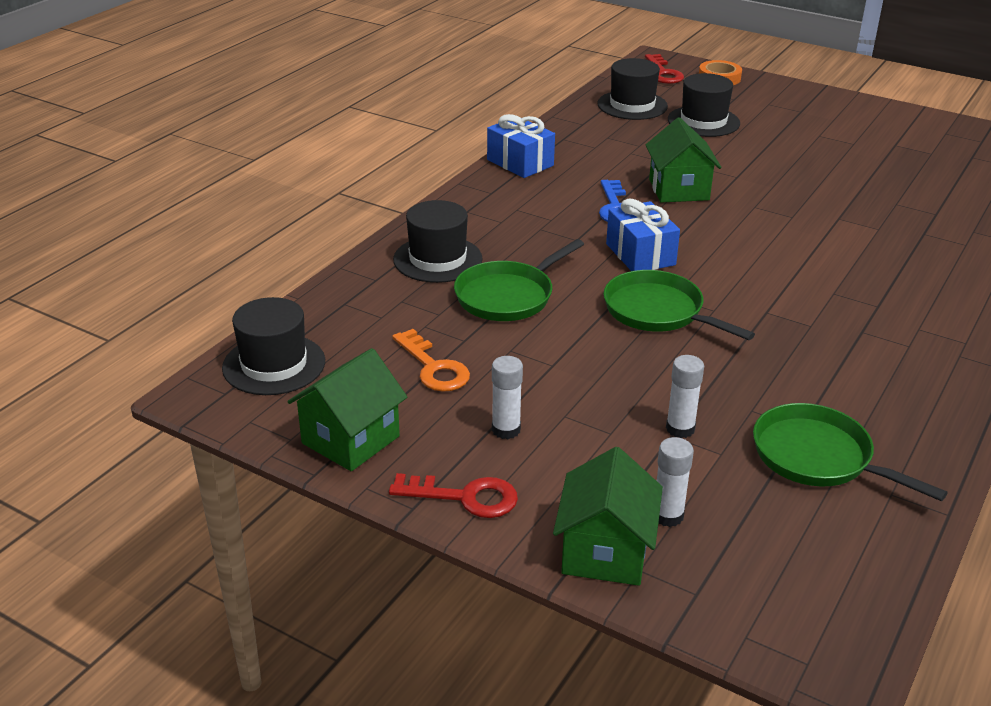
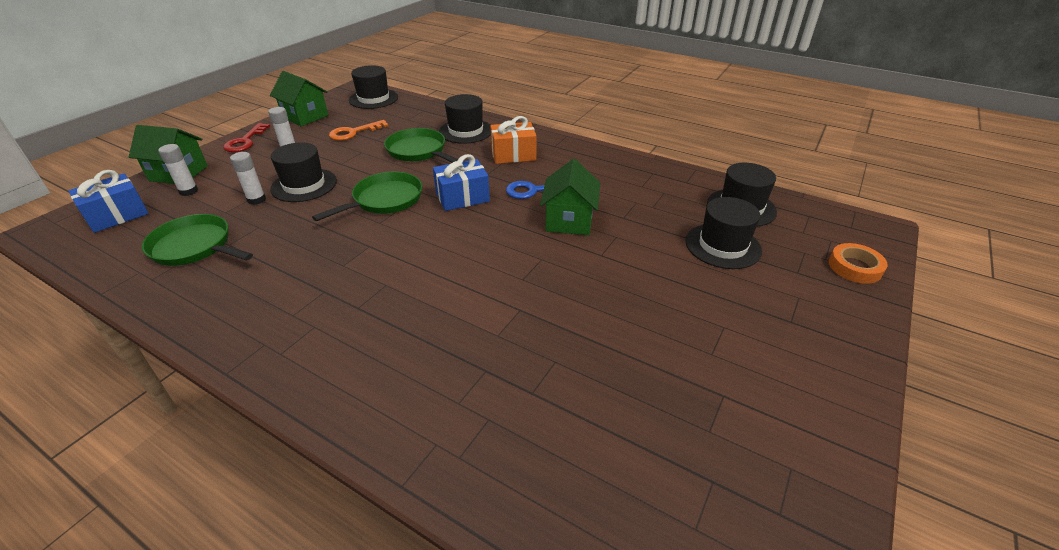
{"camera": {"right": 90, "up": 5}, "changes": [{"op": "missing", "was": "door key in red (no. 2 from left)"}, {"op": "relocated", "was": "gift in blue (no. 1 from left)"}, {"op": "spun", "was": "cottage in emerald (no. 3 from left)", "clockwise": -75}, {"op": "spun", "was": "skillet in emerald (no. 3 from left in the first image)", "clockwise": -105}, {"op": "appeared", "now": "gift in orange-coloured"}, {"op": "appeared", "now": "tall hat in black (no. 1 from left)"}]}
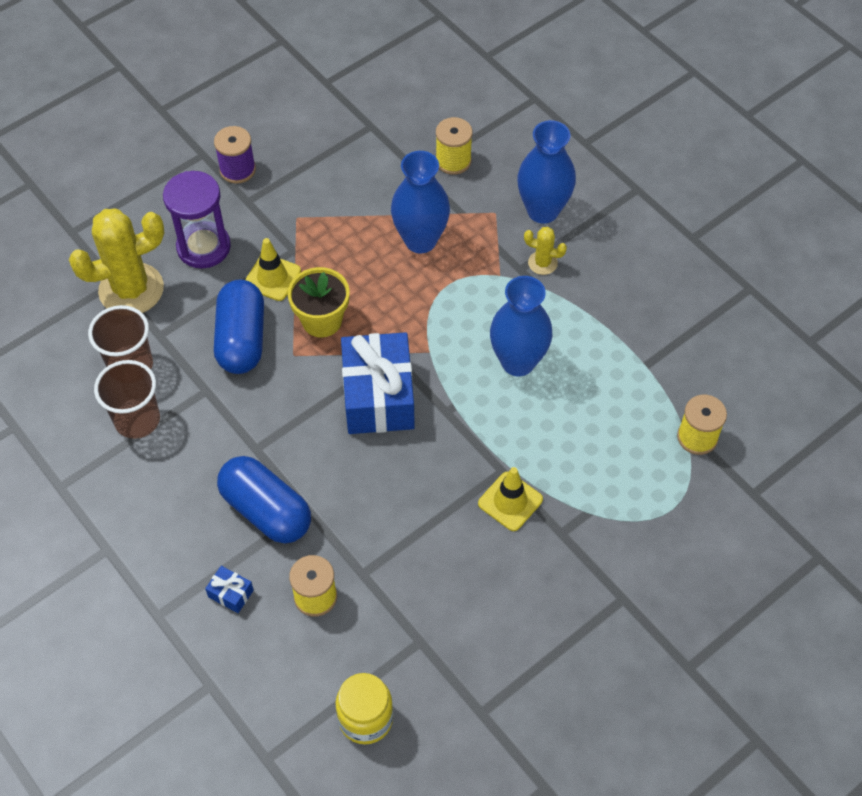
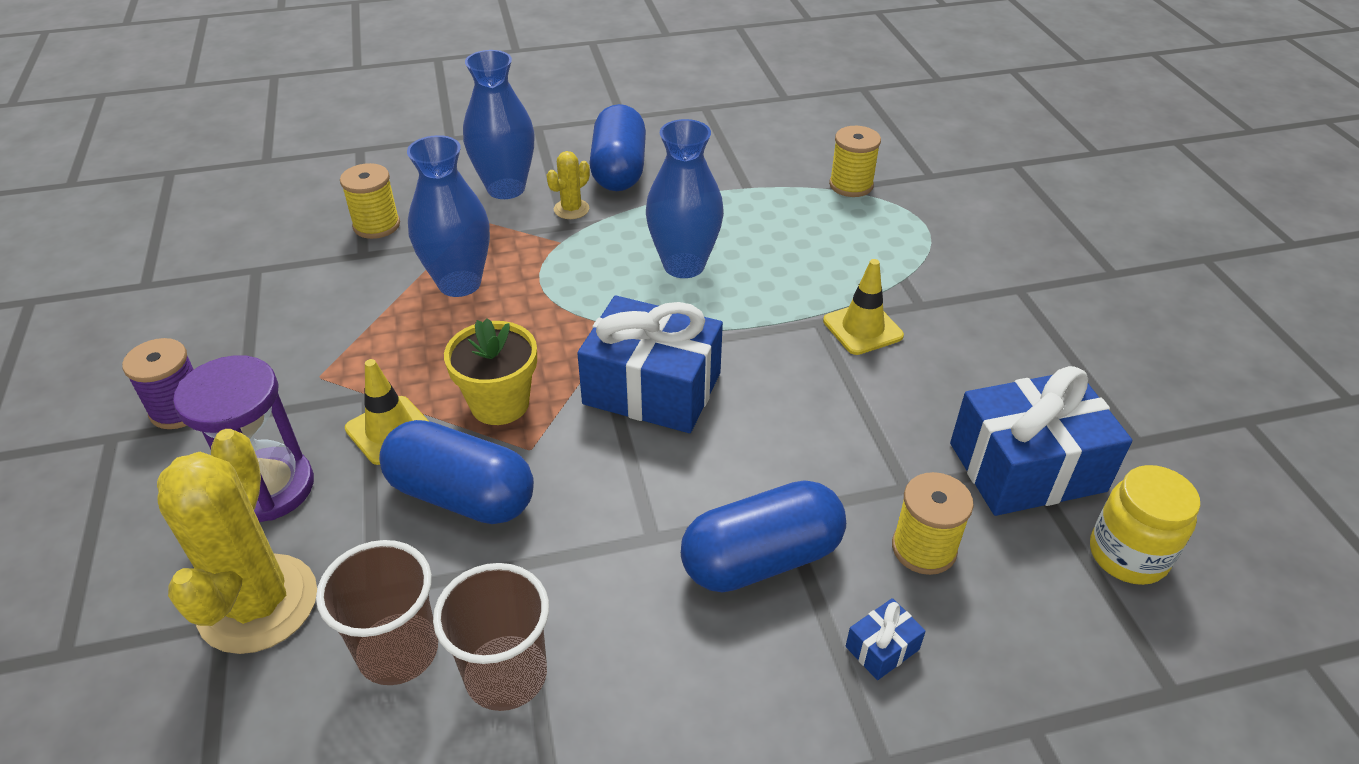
{"camera": {"right": -65, "up": -15}, "changes": [{"op": "appeared", "now": "capsule in blue (no. 2 from left)"}, {"op": "appeared", "now": "gift in blue (no. 3 from left)"}]}
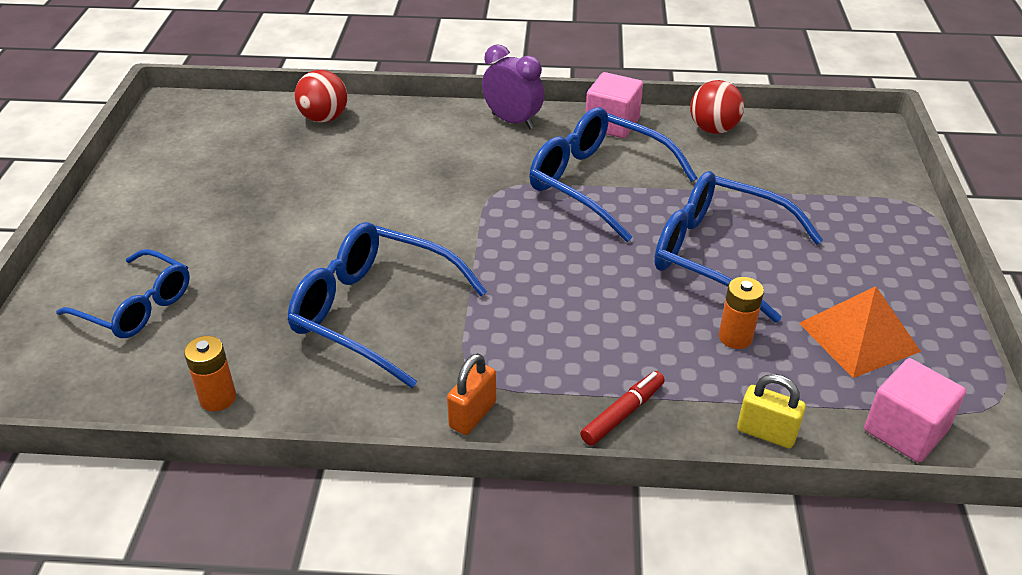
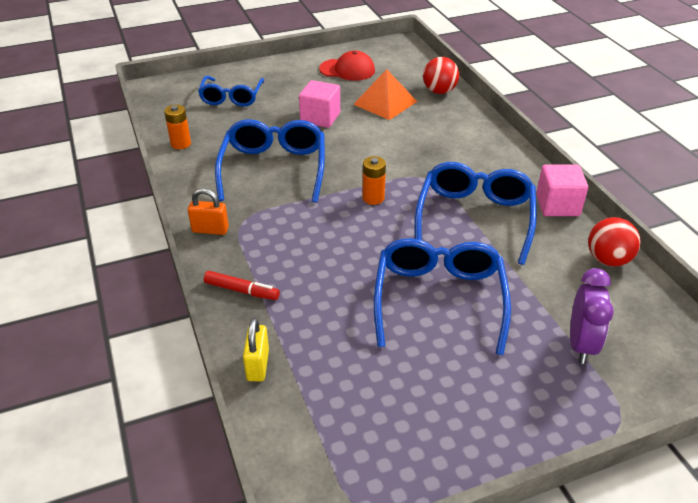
{"camera": {"right": 65, "up": 0}, "changes": [{"op": "relocated", "was": "clock in violet"}, {"op": "relocated", "was": "battery in orange-coloured (no. 2 from left)"}, {"op": "relocated", "was": "solid pyramid in orange-coloured"}, {"op": "relocated", "was": "block in rose-pink (no. 2 from left in the first image)", "now": "block in rose-pink (no. 1 from left)"}, {"op": "appeared", "now": "peaked cap in red"}]}
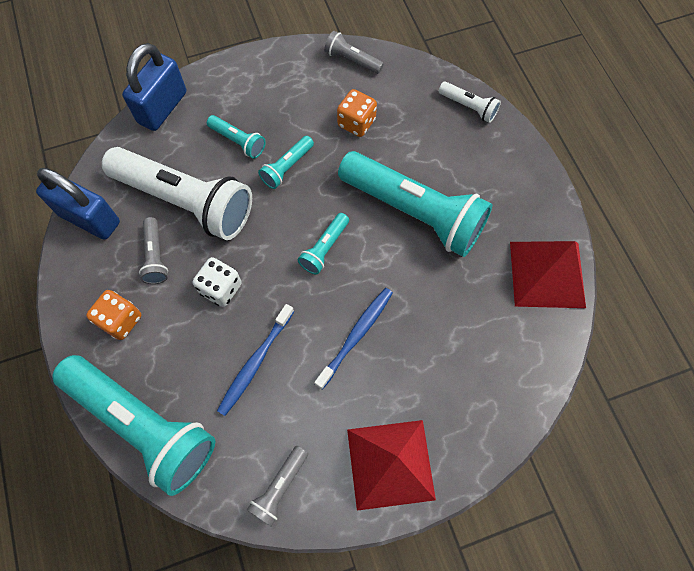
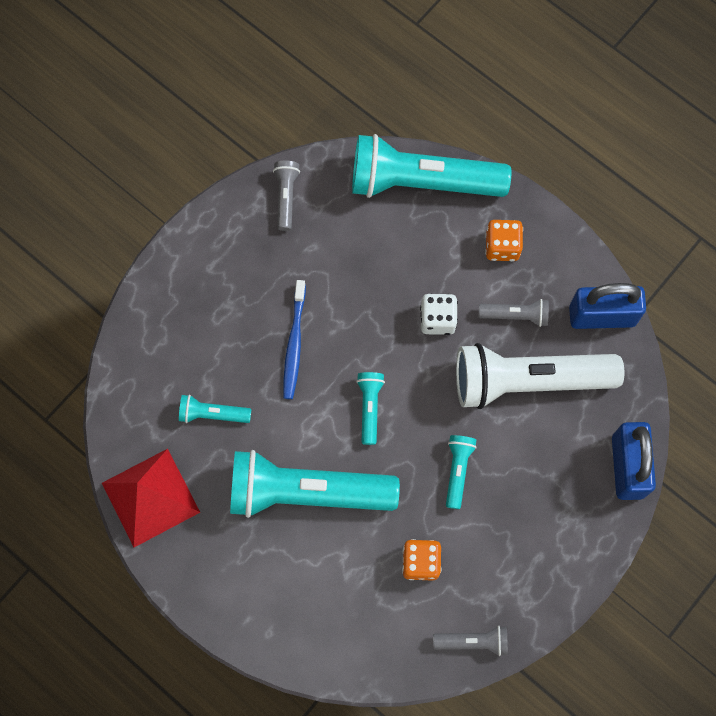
{"camera": {"right": 150, "up": 5}, "changes": [{"op": "missing", "was": "pocket torch in snow-white (no. 2 from left)"}, {"op": "relocated", "was": "pocket torch in aqua (no. 2 from left in the first image)", "now": "pocket torch in aqua (no. 1 from left)"}, {"op": "spun", "was": "pocket torch in grey (no. 1 from left in the first image)", "clockwise": 135}, {"op": "missing", "was": "toothbrush in blue (no. 1 from left)"}, {"op": "missing", "was": "solid pyramid in red (no. 1 from left)"}]}
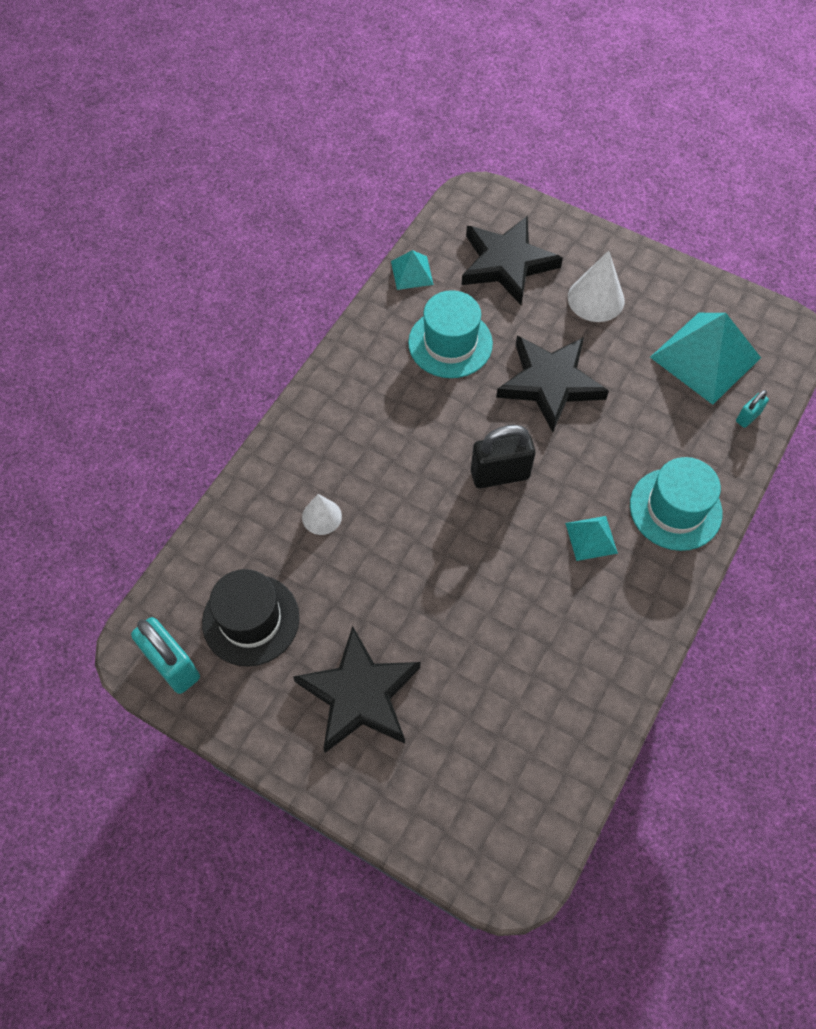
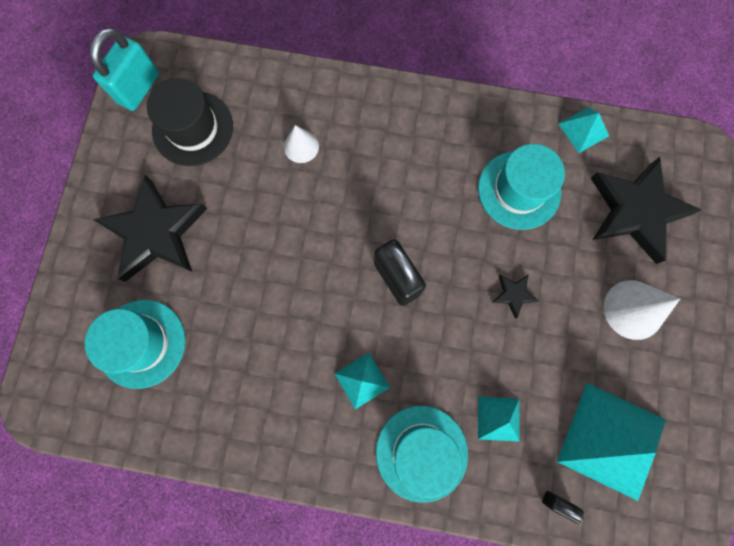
{"camera": {"right": 70, "up": 15}, "changes": [{"op": "size", "was": "five-pointed star in black (no. 3 from left in the first image)", "ratio": 0.42}, {"op": "colour", "was": "padlock in aqua (no. 2 from left)", "now": "padlock in black (no. 2 from left)"}, {"op": "appeared", "now": "tall hat in aqua (no. 1 from left)"}, {"op": "appeared", "now": "solid pyramid in aqua (no. 2 from left)"}]}
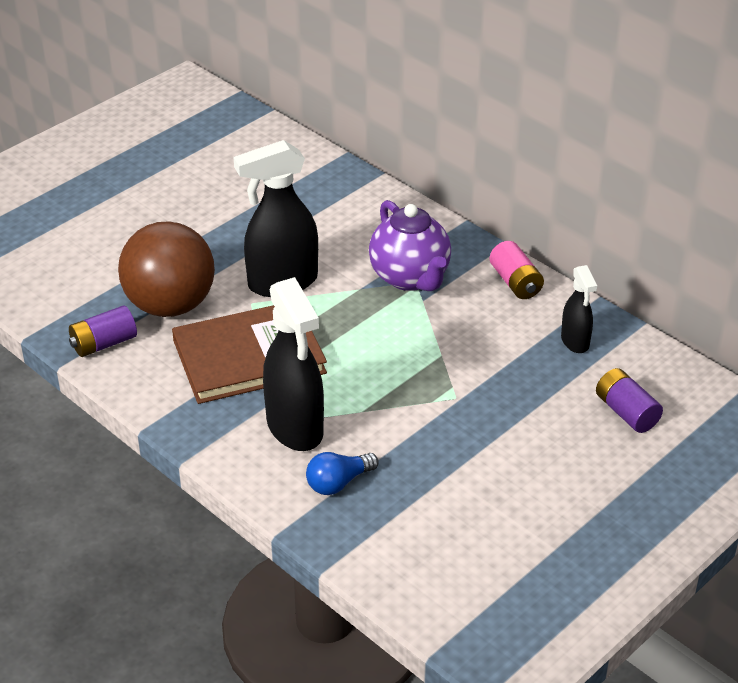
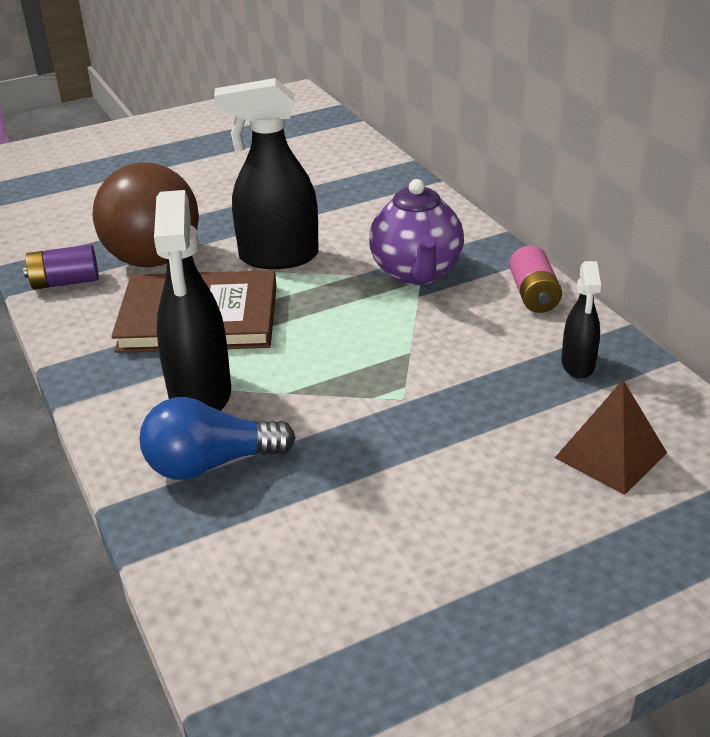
{"camera": {"right": 20, "up": -5}, "changes": [{"op": "exchanged", "was": "battery in violet (no. 2 from left)", "now": "solid pyramid in brown"}, {"op": "size", "was": "light bulb in blue", "ratio": 1.5}]}
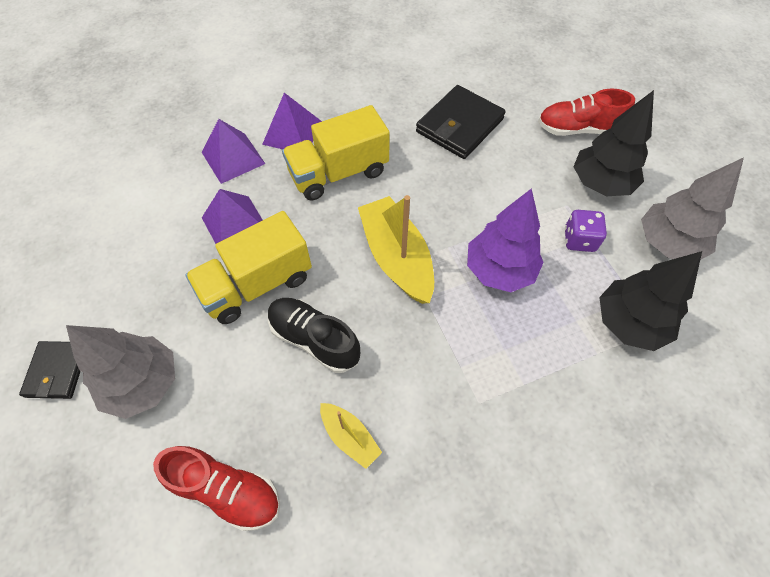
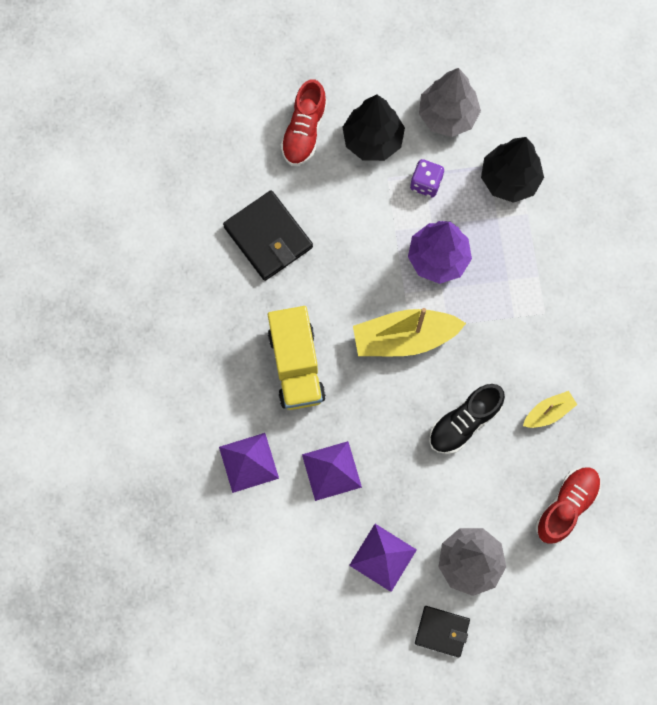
{"camera": {"right": -75, "up": 15}, "changes": [{"op": "relocated", "was": "solid pyramid in violet (no. 3 from left)"}, {"op": "missing", "was": "truck in bright yellow (no. 1 from left)"}]}
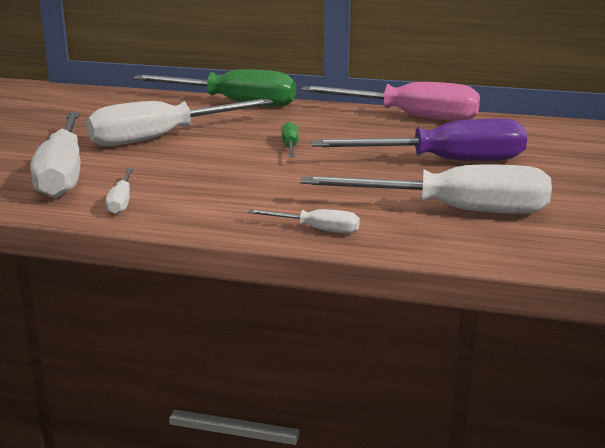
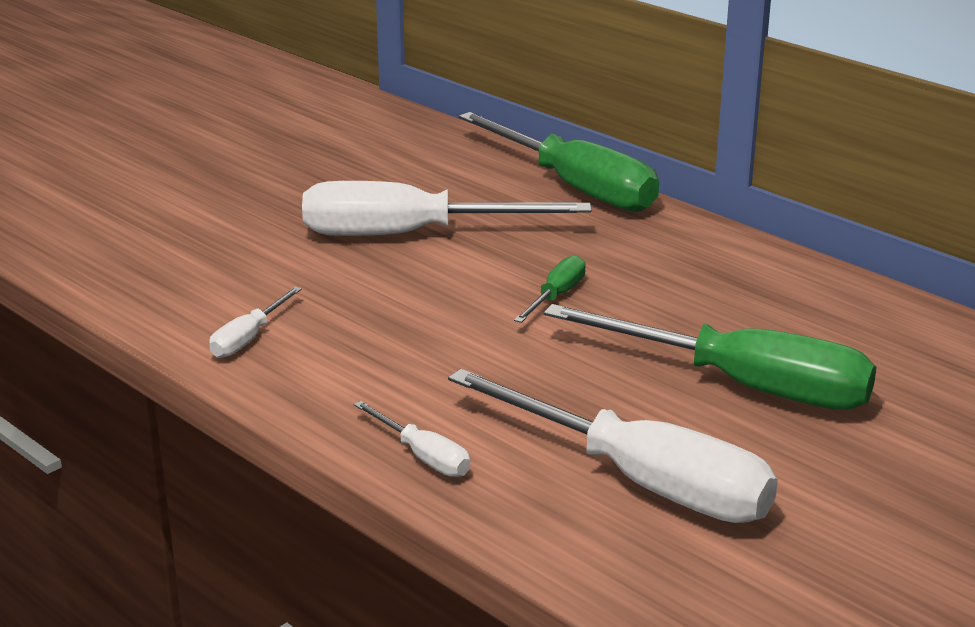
{"camera": {"right": 30, "up": 5}, "changes": [{"op": "missing", "was": "flat screwdriver in rose-pink"}, {"op": "missing", "was": "flat screwdriver in snow-white (no. 1 from left)"}, {"op": "colour", "was": "flat screwdriver in violet", "now": "flat screwdriver in emerald (no. 3 from left)"}]}
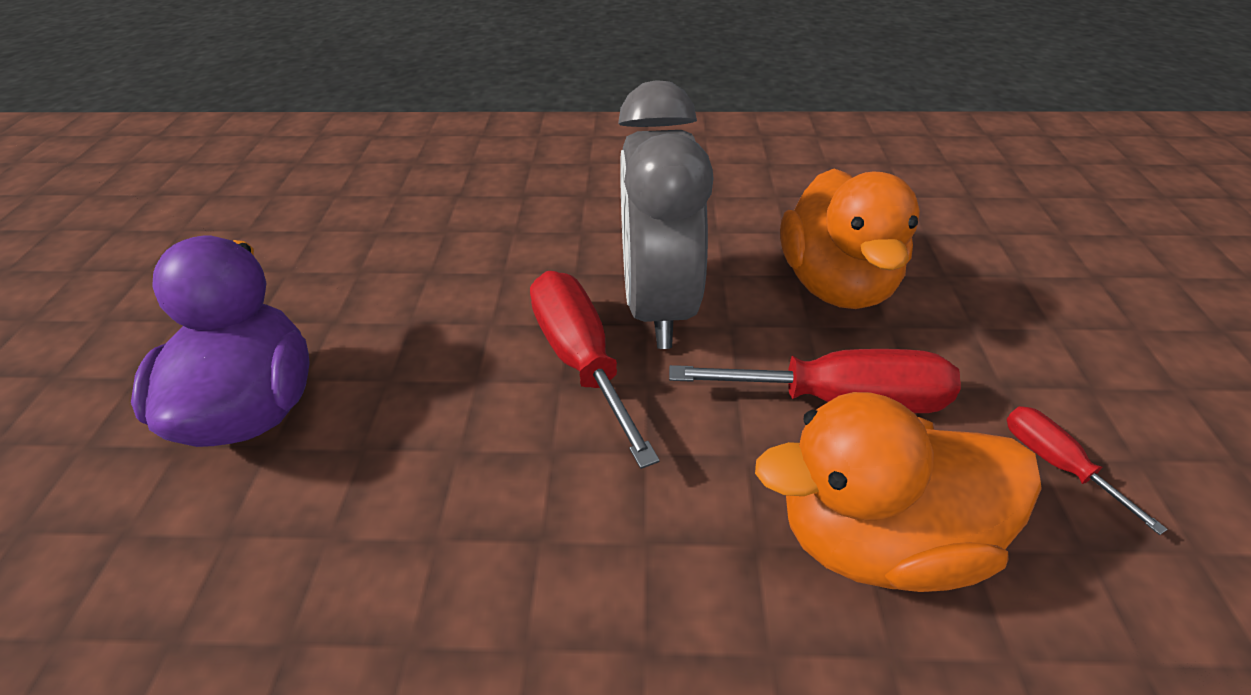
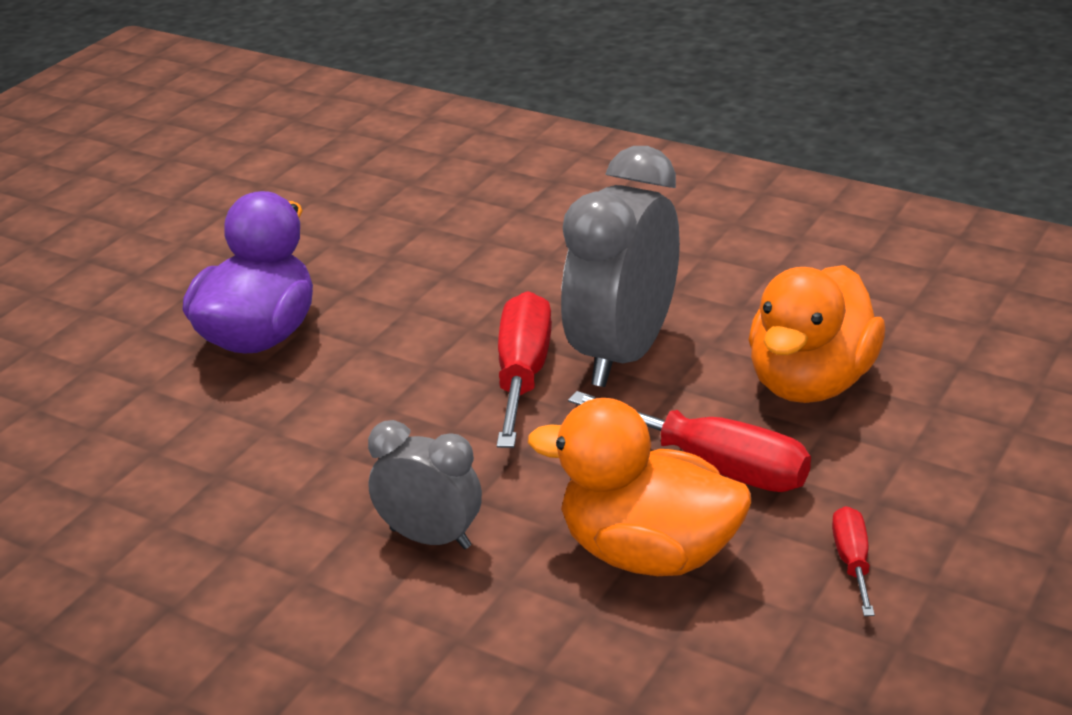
{"camera": {"right": 30, "up": -10}, "changes": [{"op": "appeared", "now": "clock in grey (no. 1 from left)"}]}
